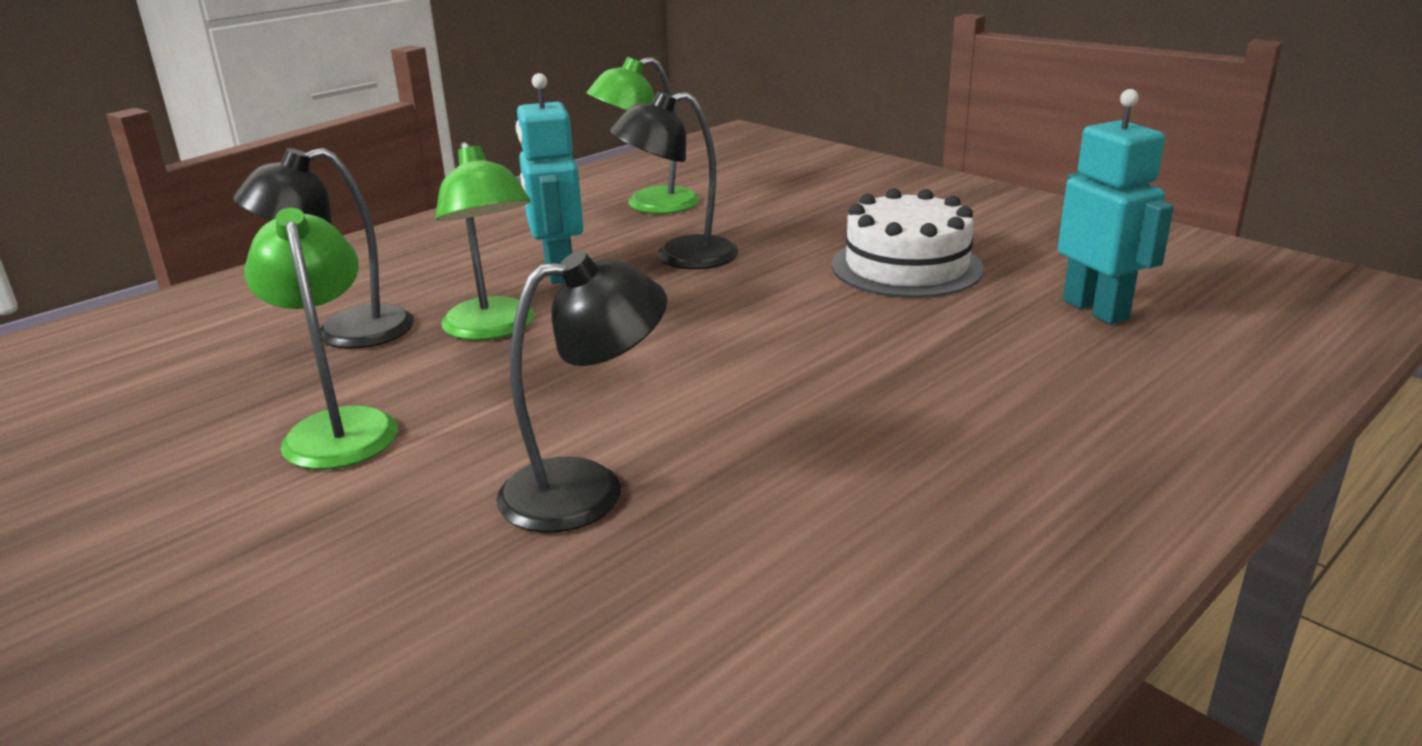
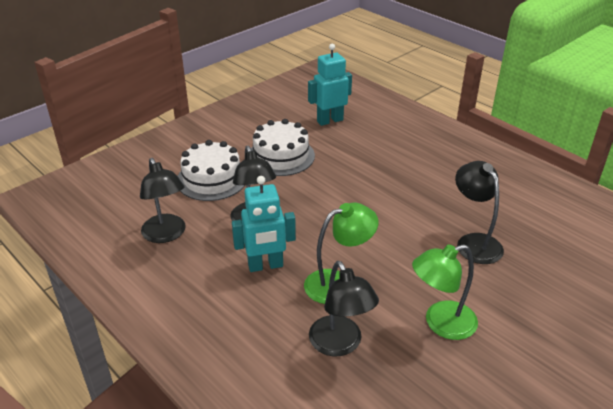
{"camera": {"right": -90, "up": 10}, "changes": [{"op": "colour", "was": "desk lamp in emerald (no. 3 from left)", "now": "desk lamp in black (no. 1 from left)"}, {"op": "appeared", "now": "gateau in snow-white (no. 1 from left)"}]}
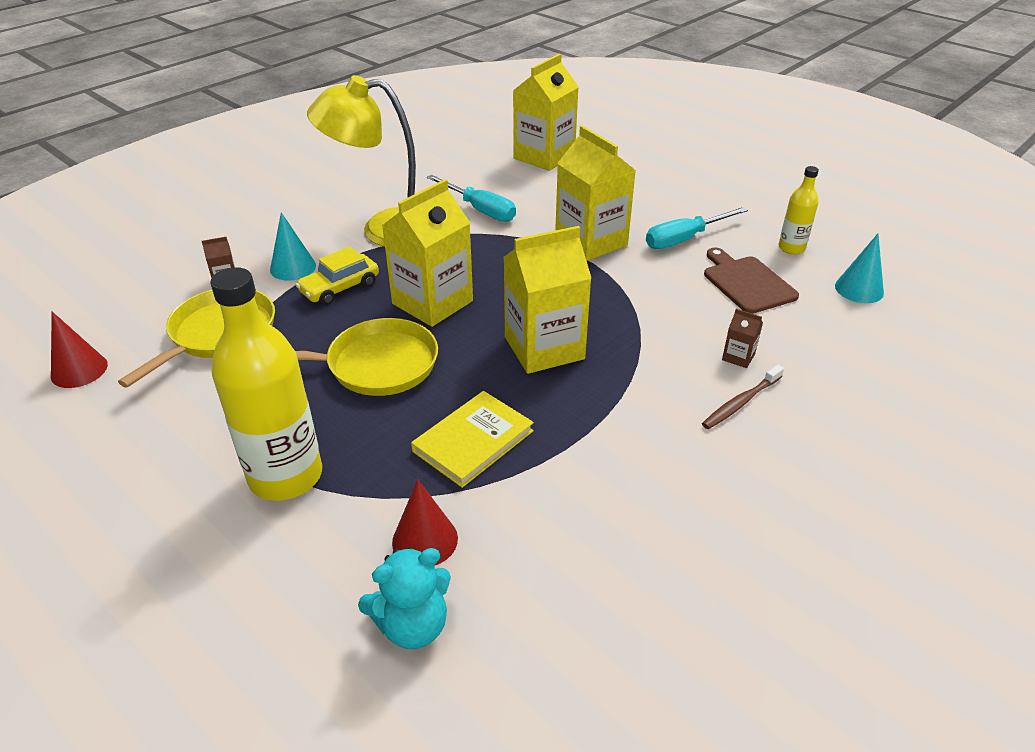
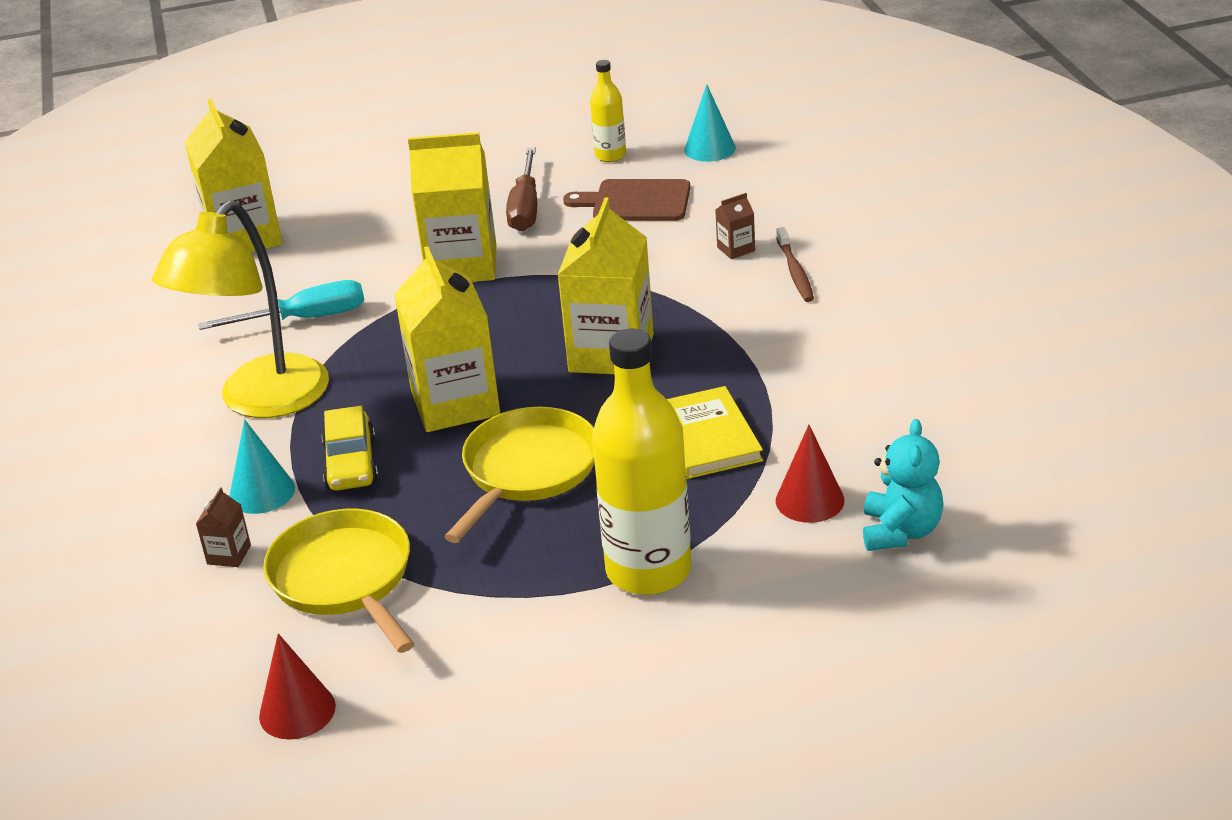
{"camera": {"right": -55, "up": -5}, "changes": [{"op": "colour", "was": "flat screwdriver in aqua (no. 2 from left)", "now": "flat screwdriver in brown"}]}
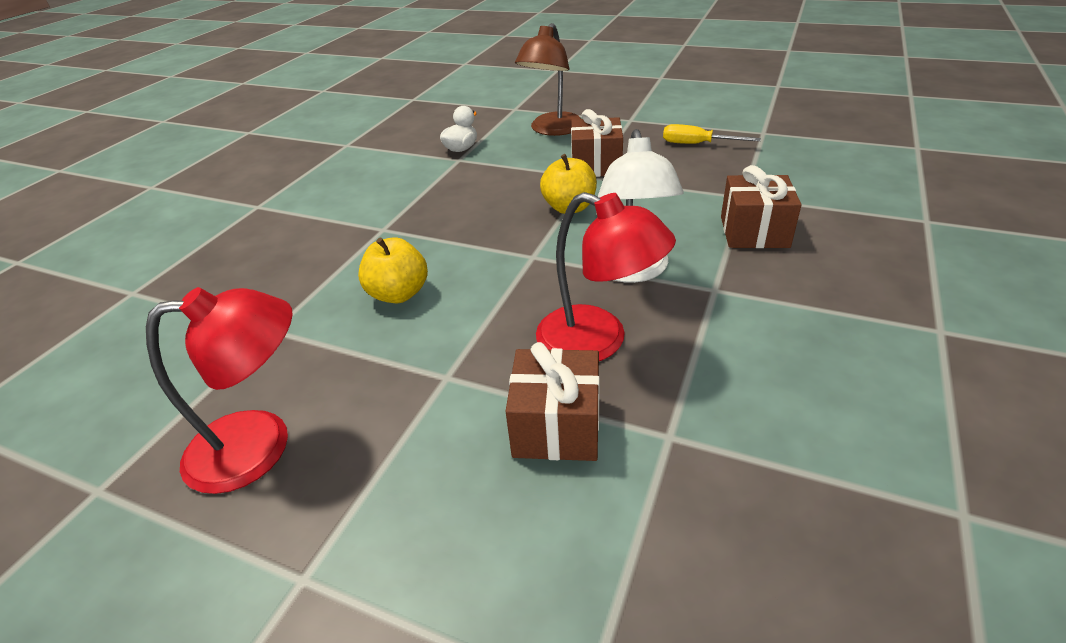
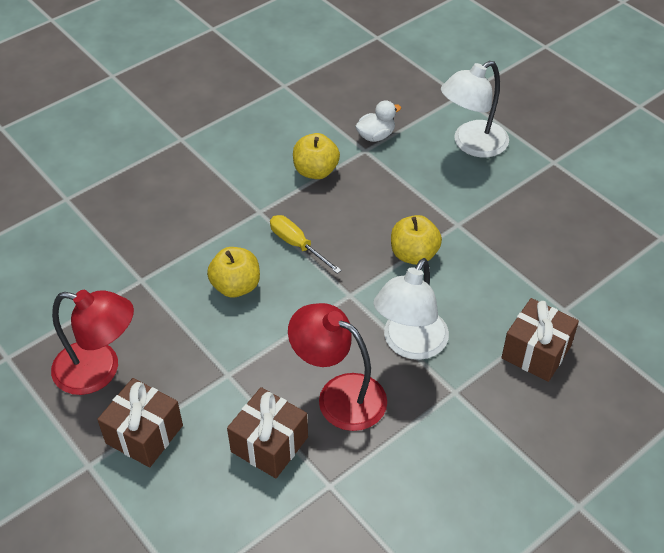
{"camera": {"right": 25, "up": 10}, "changes": [{"op": "colour", "was": "desk lamp in brown", "now": "desk lamp in snow-white (no. 2 from left)"}, {"op": "relocated", "was": "gift in brown (no. 2 from left in the first image)", "now": "gift in brown (no. 1 from left)"}, {"op": "relocated", "was": "flat screwdriver in bright yellow"}, {"op": "spun", "was": "desk lamp in red (no. 2 from left)", "clockwise": 150}, {"op": "appeared", "now": "toy apple in bright yellow (no. 2 from left)"}]}
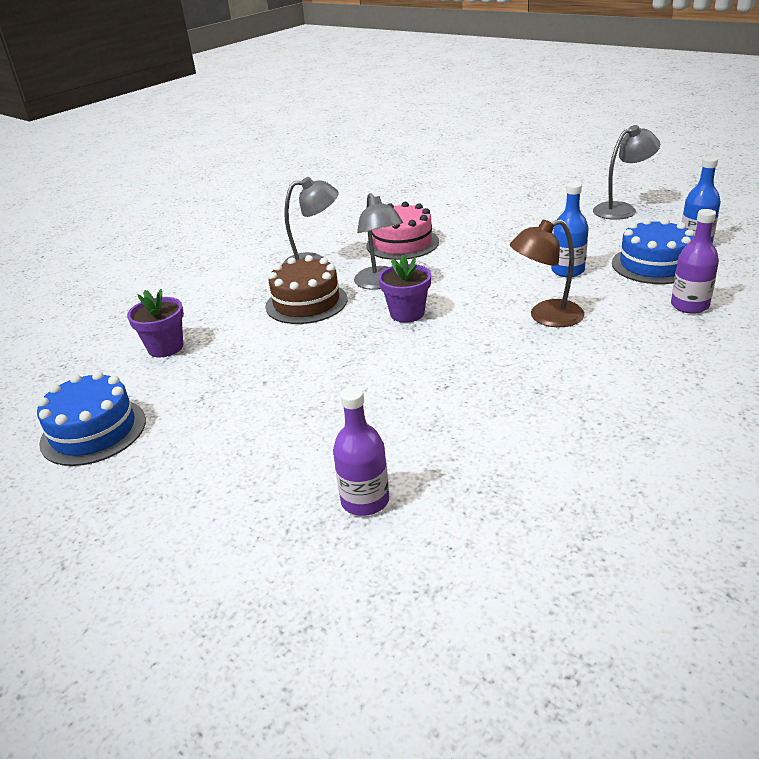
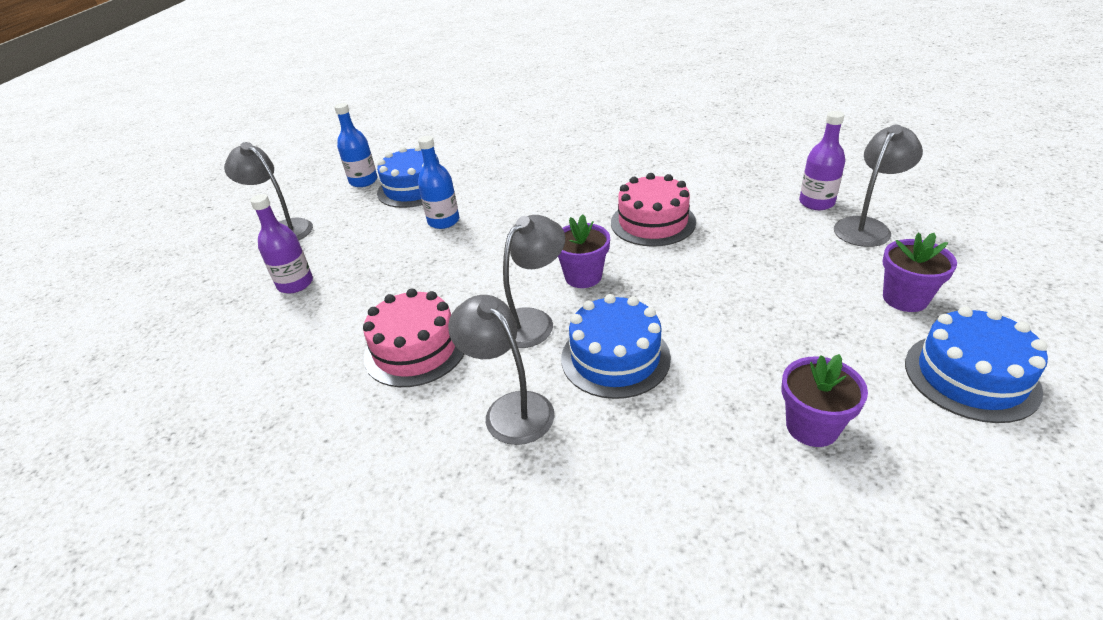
{"camera": {"right": -120, "up": 5}, "changes": [{"op": "relocated", "was": "bottle in violet (no. 2 from left in the first image)", "now": "bottle in violet (no. 1 from left)"}, {"op": "missing", "was": "desk lamp in brown"}, {"op": "colour", "was": "gateau in brown", "now": "gateau in blue (no. 2 from left)"}, {"op": "appeared", "now": "desk lamp in grey (no. 4 from left)"}, {"op": "appeared", "now": "gateau in rose-pink (no. 2 from left)"}, {"op": "appeared", "now": "flower pot in violet (no. 3 from left)"}]}
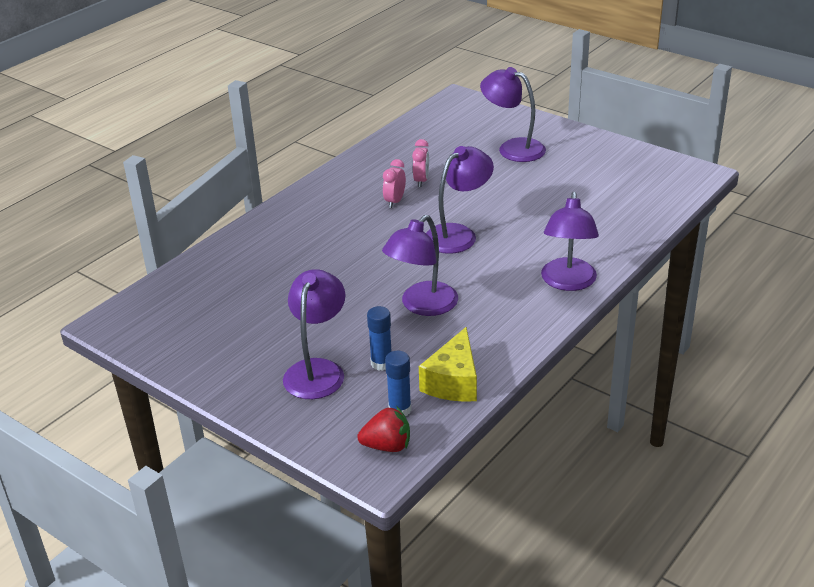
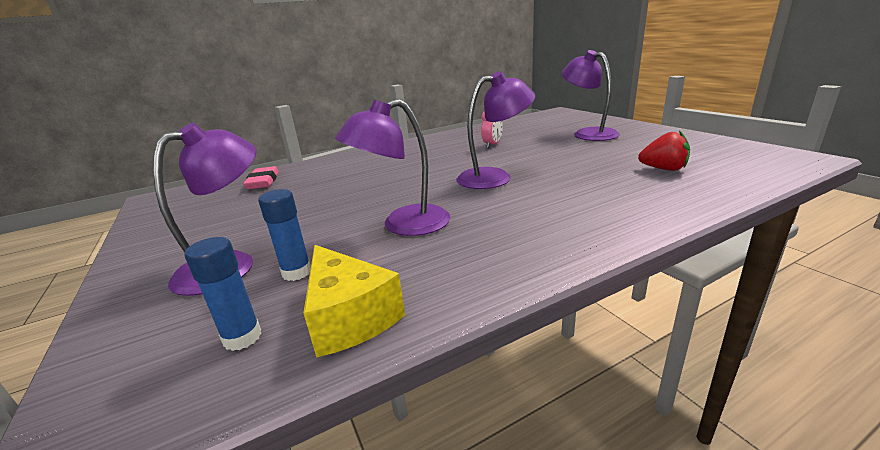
{"camera": {"right": 25, "up": -10}, "changes": [{"op": "missing", "was": "clock in rose-pink (no. 1 from left)"}, {"op": "missing", "was": "desk lamp in violet (no. 5 from left)"}, {"op": "spun", "was": "piece of cheese in bright yellow", "clockwise": -75}, {"op": "relocated", "was": "toy strawberry in red"}, {"op": "appeared", "now": "pencil eraser in rose-pink"}]}
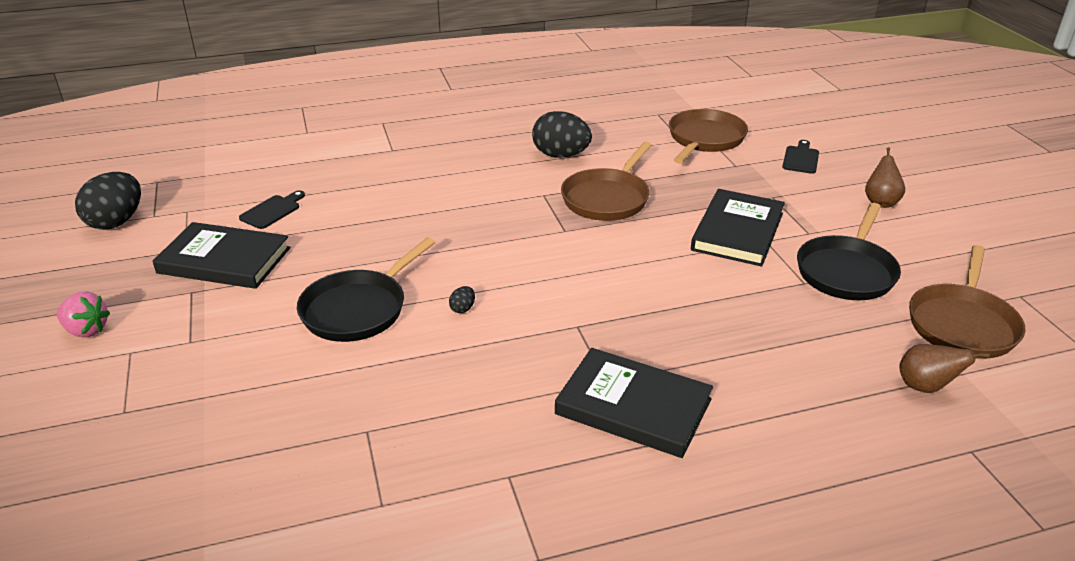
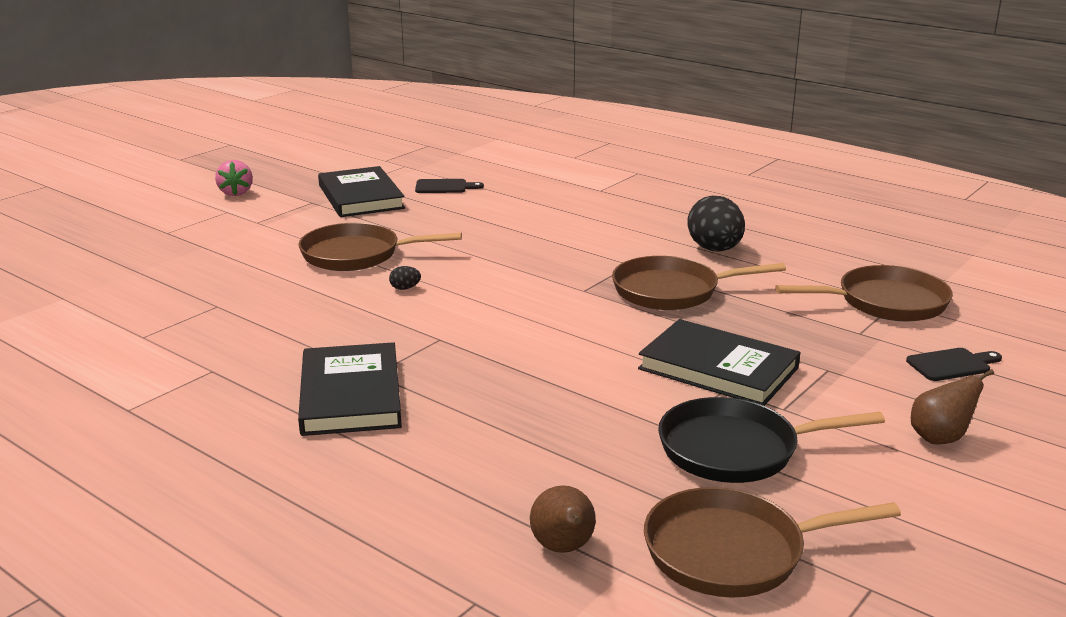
{"camera": {"right": 55, "up": -10}, "changes": [{"op": "missing", "was": "toy egg in black (no. 1 from left)"}, {"op": "spun", "was": "hardback in black (no. 3 from left)", "clockwise": 45}, {"op": "colour", "was": "skillet in black (no. 1 from left)", "now": "skillet in brown (no. 1 from left)"}]}
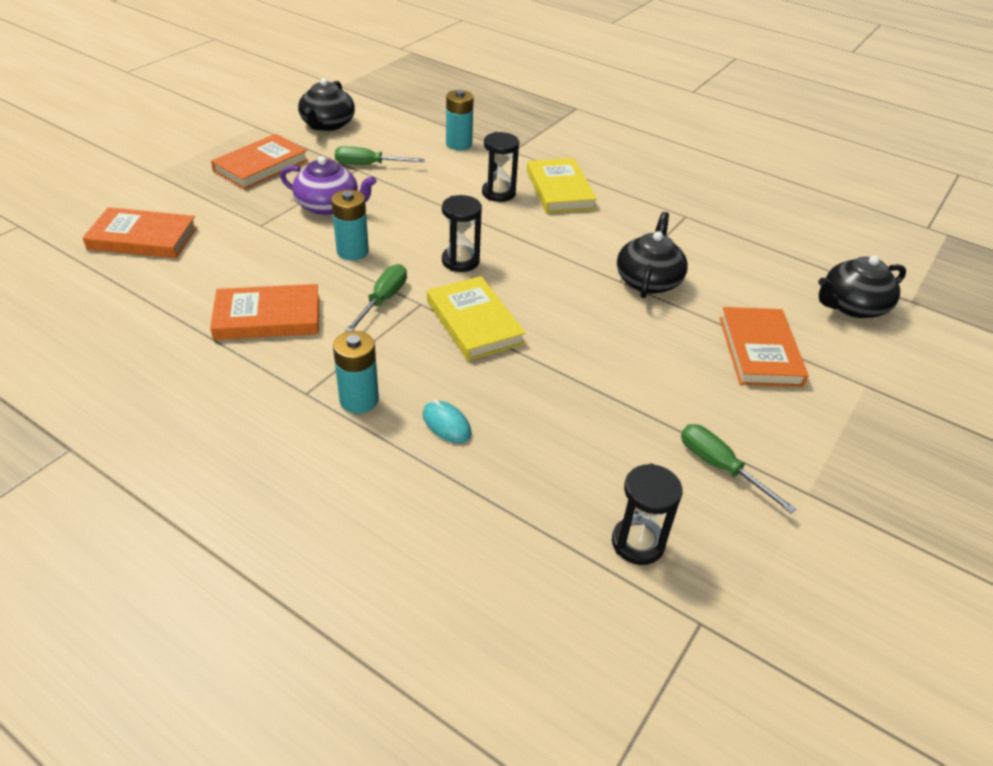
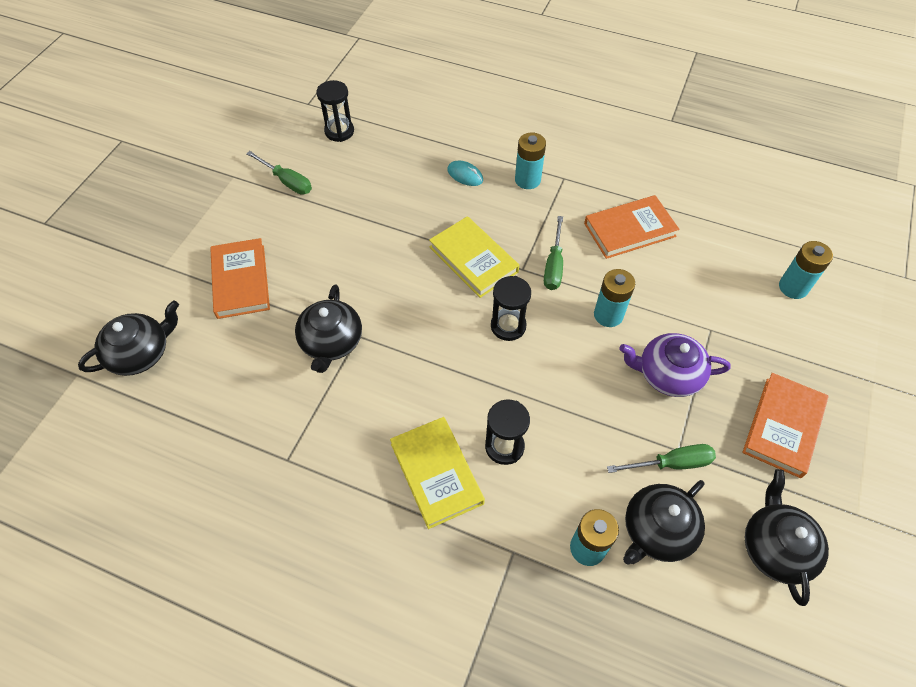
{"camera": {"right": 170, "up": 15}, "changes": [{"op": "exchanged", "was": "hardback in orange-coloured (no. 1 from left)", "now": "battery in aqua (no. 4 from left)"}, {"op": "appeared", "now": "china teapot in black (no. 3 from left)"}]}
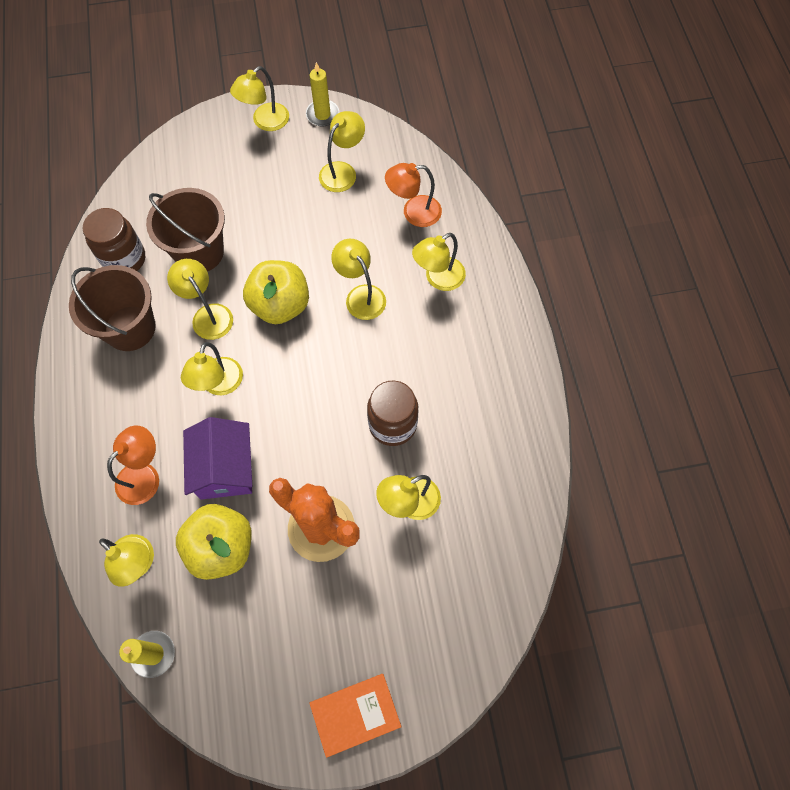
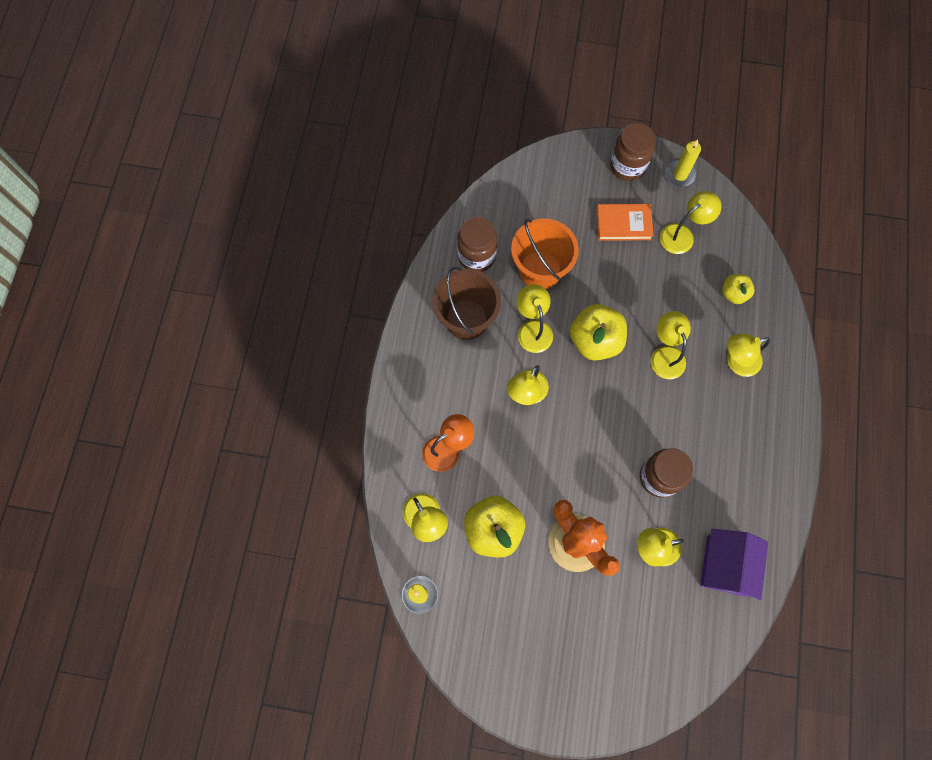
{"camera": {"right": 20, "up": 5}, "changes": [{"op": "exchanged", "was": "desk lamp in bright yellow (no. 4 from left)", "now": "jar in brown (no. 2 from left)"}, {"op": "exchanged", "was": "desk lamp in orange-coloured (no. 2 from left)", "now": "toy apple in bright yellow (no. 3 from left)"}, {"op": "colour", "was": "pail in brown (no. 2 from left)", "now": "pail in orange-coloured"}, {"op": "relocated", "was": "cottage in violet"}, {"op": "relocated", "was": "hardback in orange-coloured"}]}
